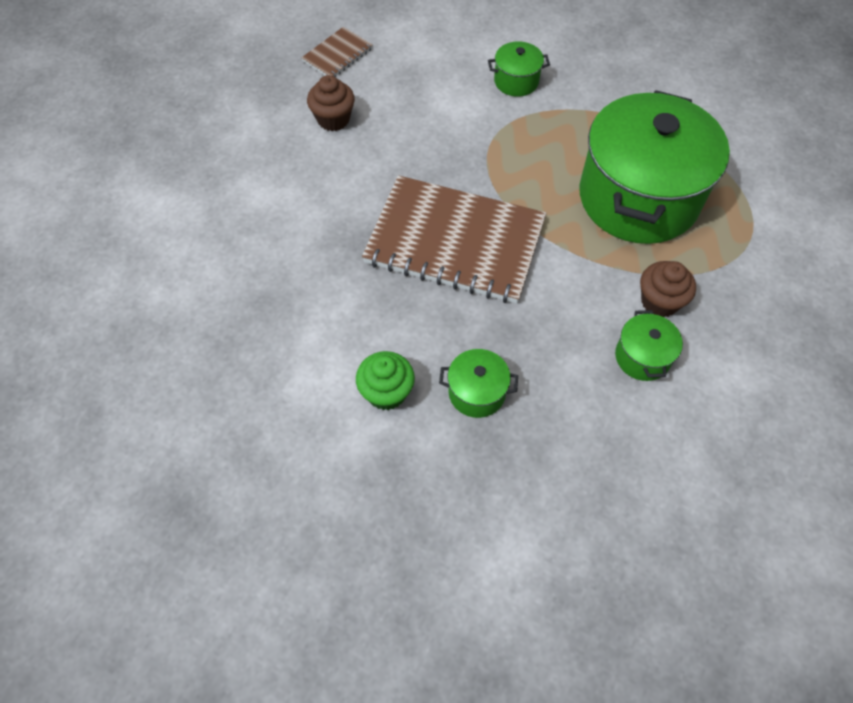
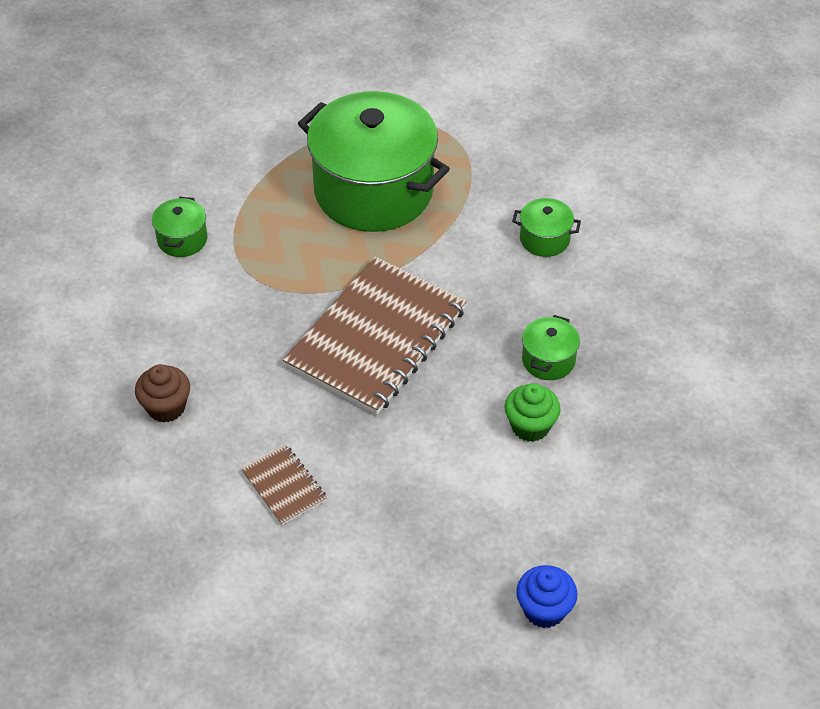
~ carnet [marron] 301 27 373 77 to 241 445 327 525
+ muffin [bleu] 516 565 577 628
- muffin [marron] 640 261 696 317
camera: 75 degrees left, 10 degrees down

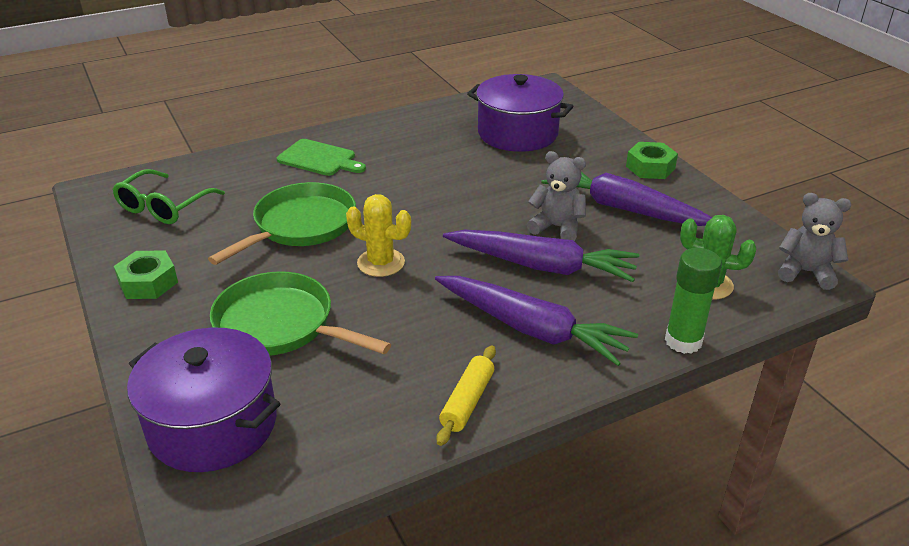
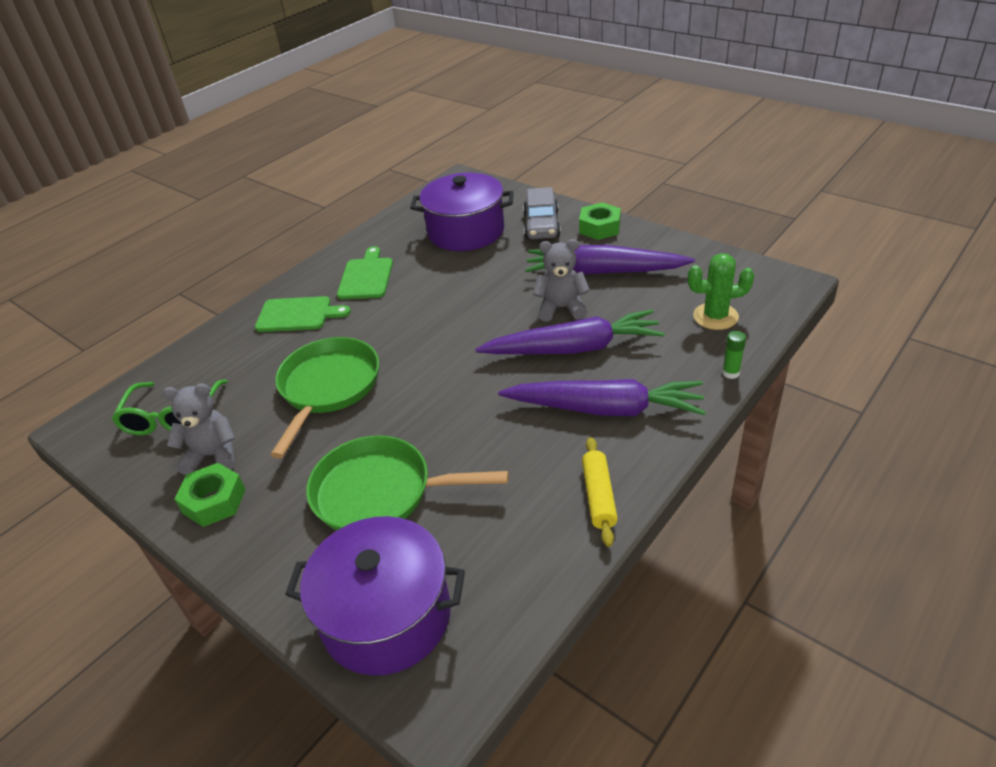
~ ours en peluche [gris] 778 193 851 290 to 163 383 235 475
+ planche à découper [vert] 337 246 393 299
+ voiture [gris] 523 187 561 239
~ bâton de colle [vert] 665 248 722 354 = 722 331 746 379 x0.52
- cactus [jaune] 346 194 411 277
camera: 20 degrees left, 5 degrees up

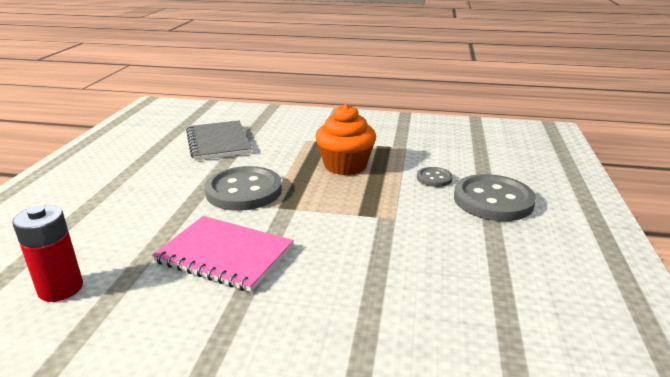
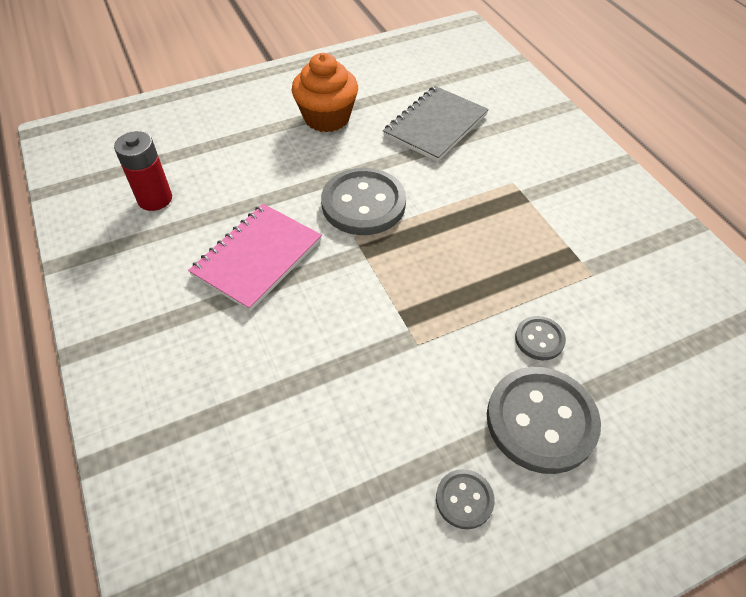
~ carnet [rose] 152 216 294 292 = 188 204 322 311 45 degrees clockwise
~ muffin [orange] 316 104 376 175 to 292 53 358 132
+ bouton [gris] 436 469 495 529
camera: 55 degrees right, 25 degrees up

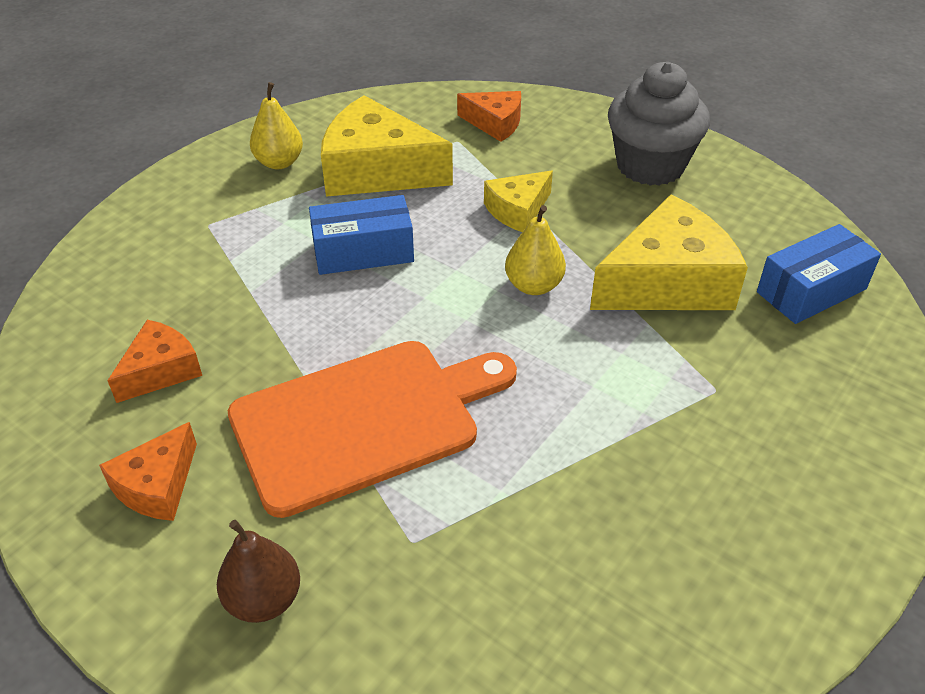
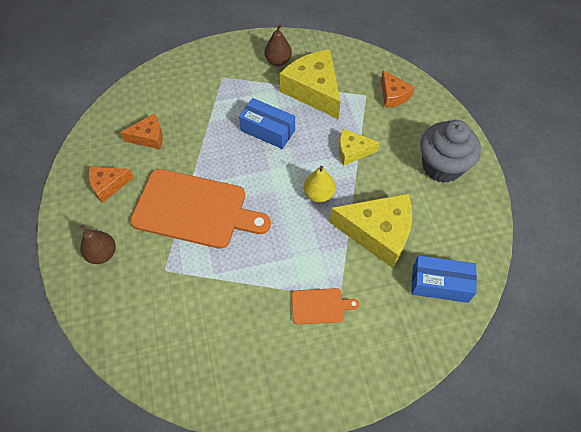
~ poire [jaune] 250 82 303 169 to poire [marron] 264 24 292 66
+ planche à découper [orange] 292 288 360 324
camera: 40 degrees right, 15 degrees up

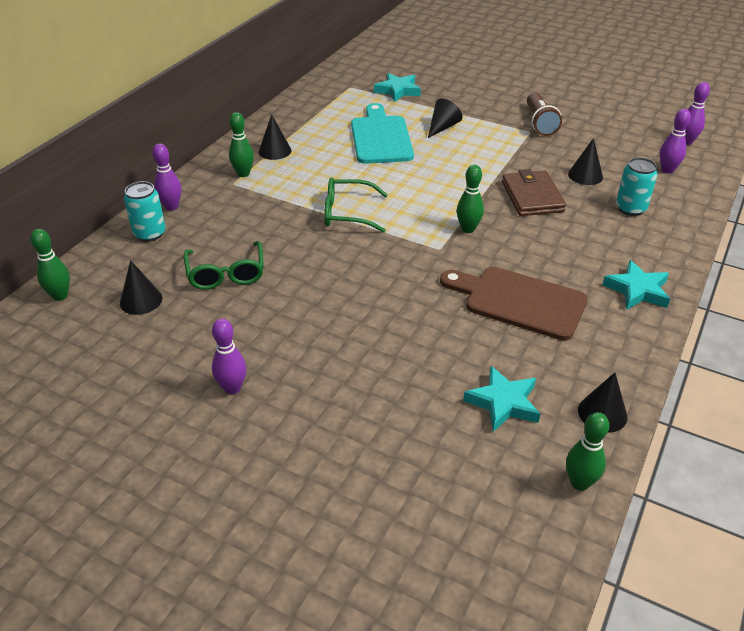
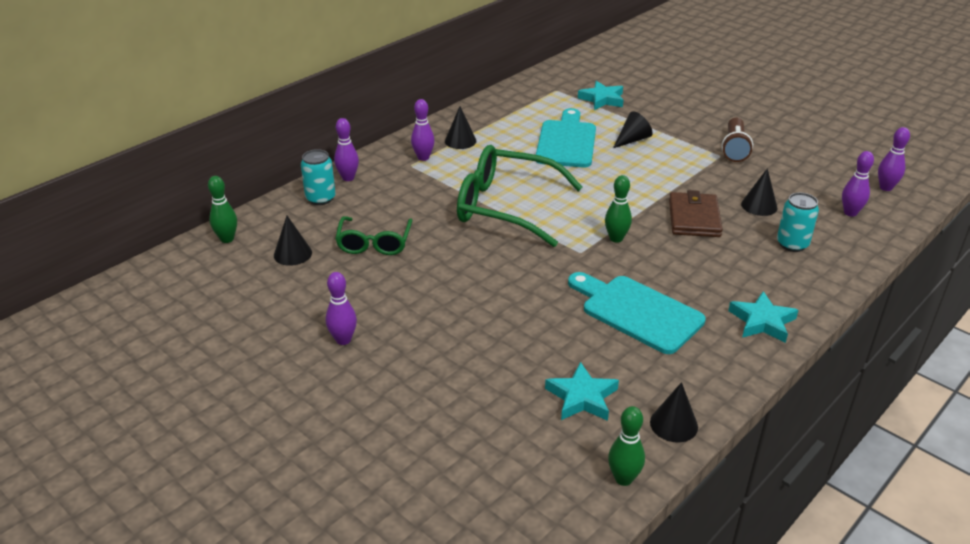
~ quille [vert] 229 112 254 177 to quille [violet] 411 99 435 161
~ lunettes [vert] 324 177 388 233 = 457 145 583 247 x1.74
~ planche à découper [marron] 440 267 588 340 to planche à découper [turquoise] 568 272 706 354
camera: 15 degrees right, 5 degrees down

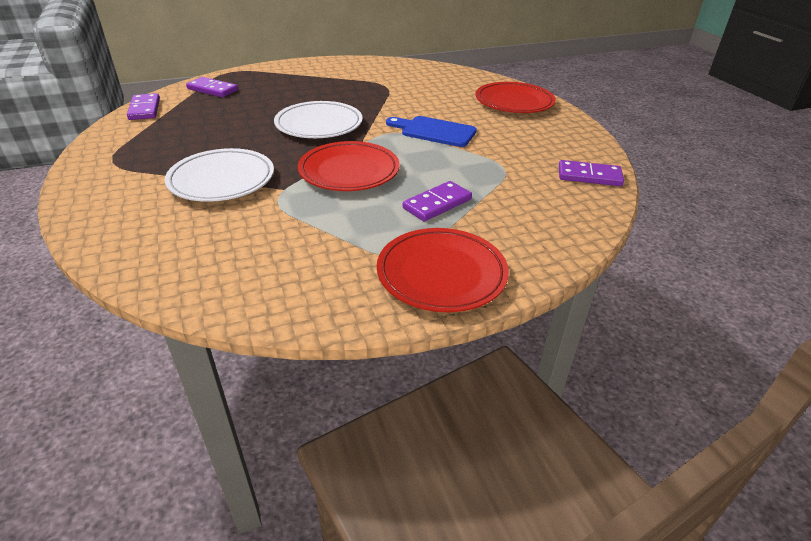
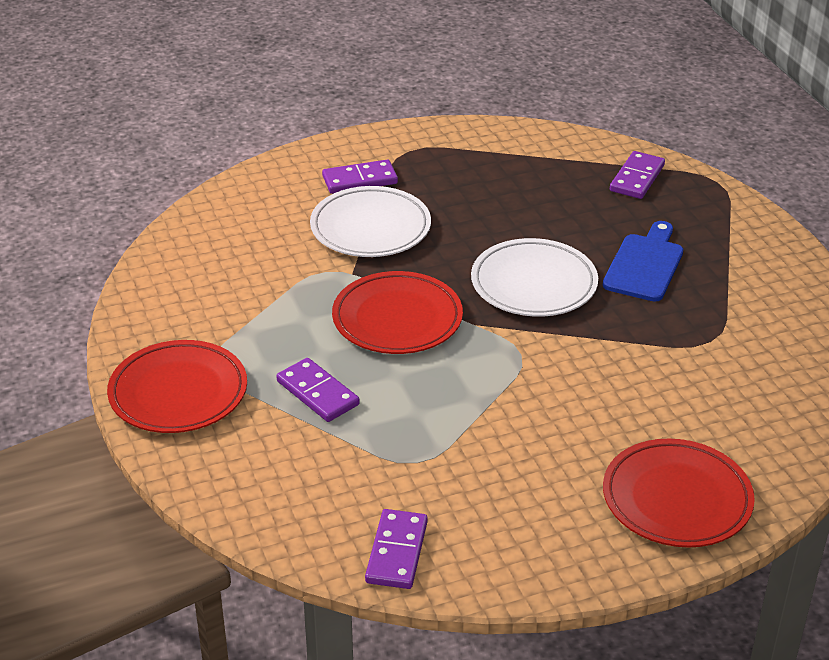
~ domino [violet] 127 93 160 120 to 322 160 398 194
~ planche à découper [bleu] 386 116 477 147 to 603 221 683 301
camera: 90 degrees right, 0 degrees up

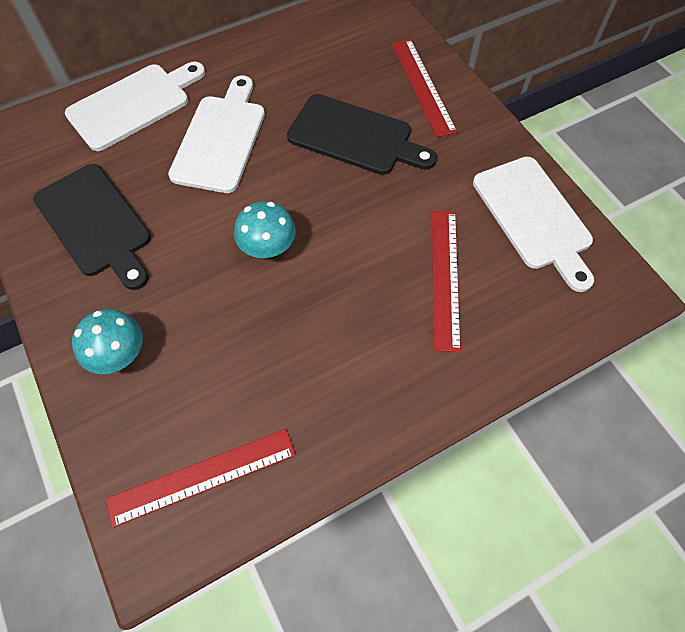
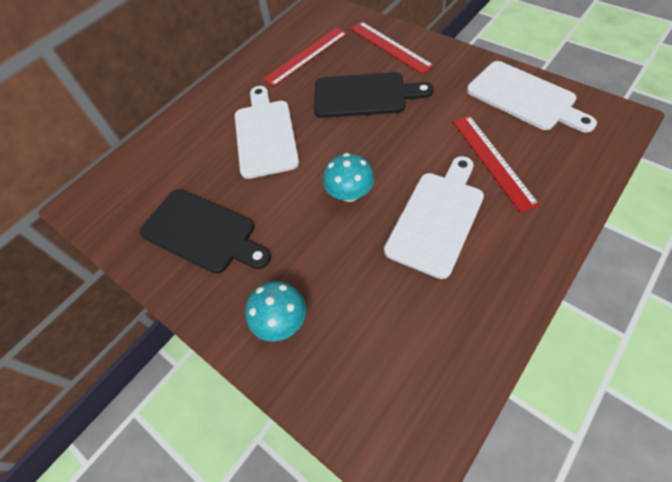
~ règle [rouge] 106 429 296 528 to 263 28 347 87
~ planche à découper [blanc] 65 62 205 151 to 384 156 484 279
camera: 15 degrees left, 5 degrees down

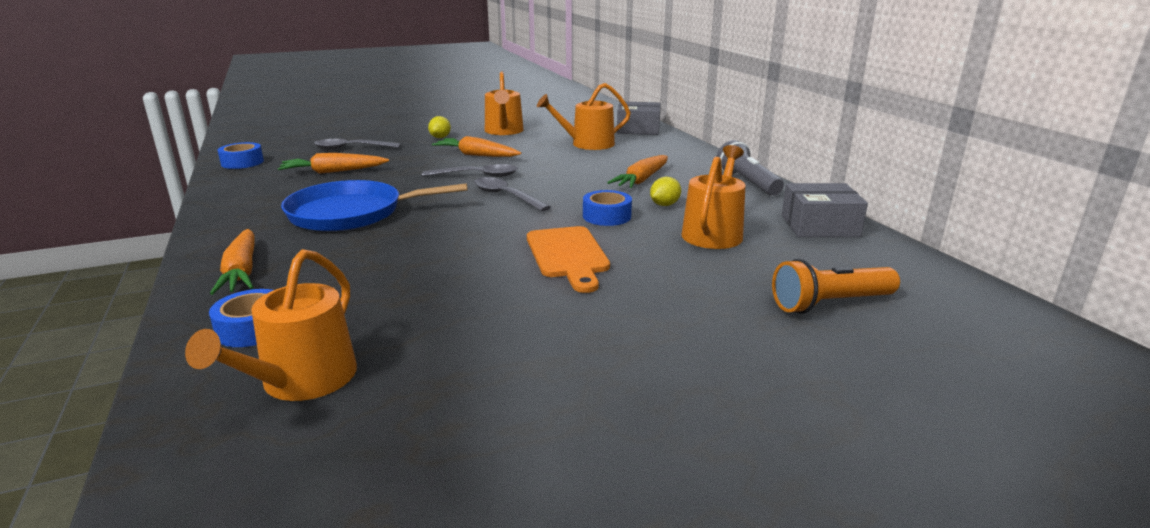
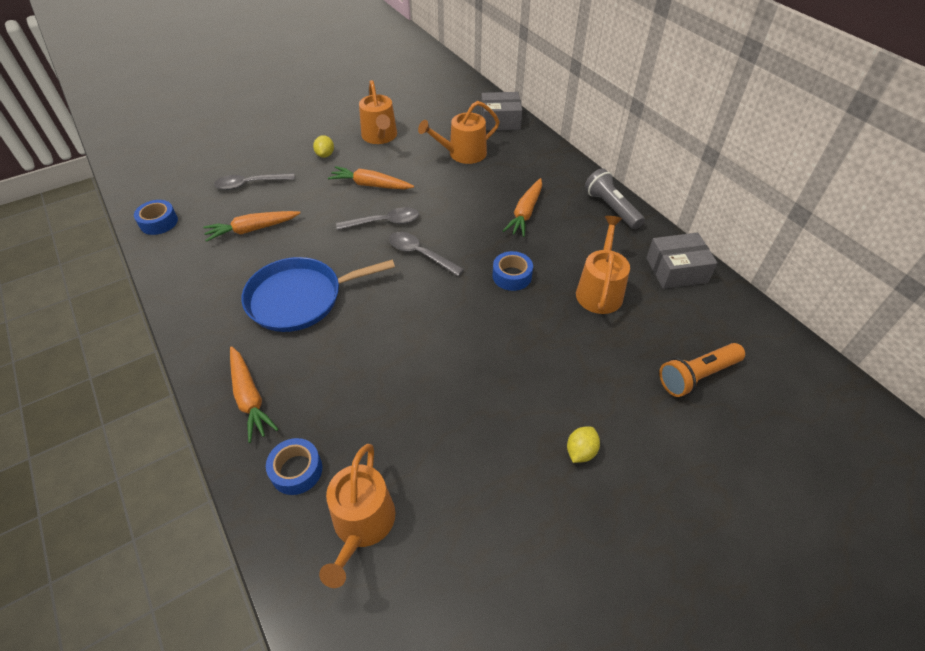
~ citron [jaune] 650 177 681 206 to 567 427 600 463
- planche à découper [orange] 527 226 610 293
camera: 10 degrees left, 25 degrees up

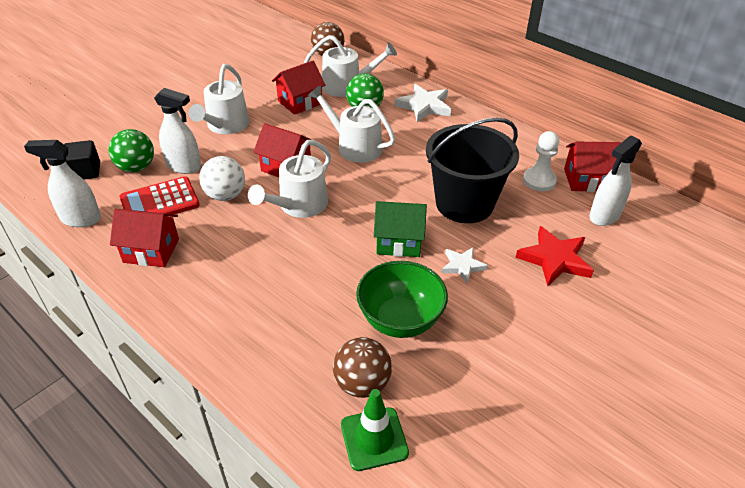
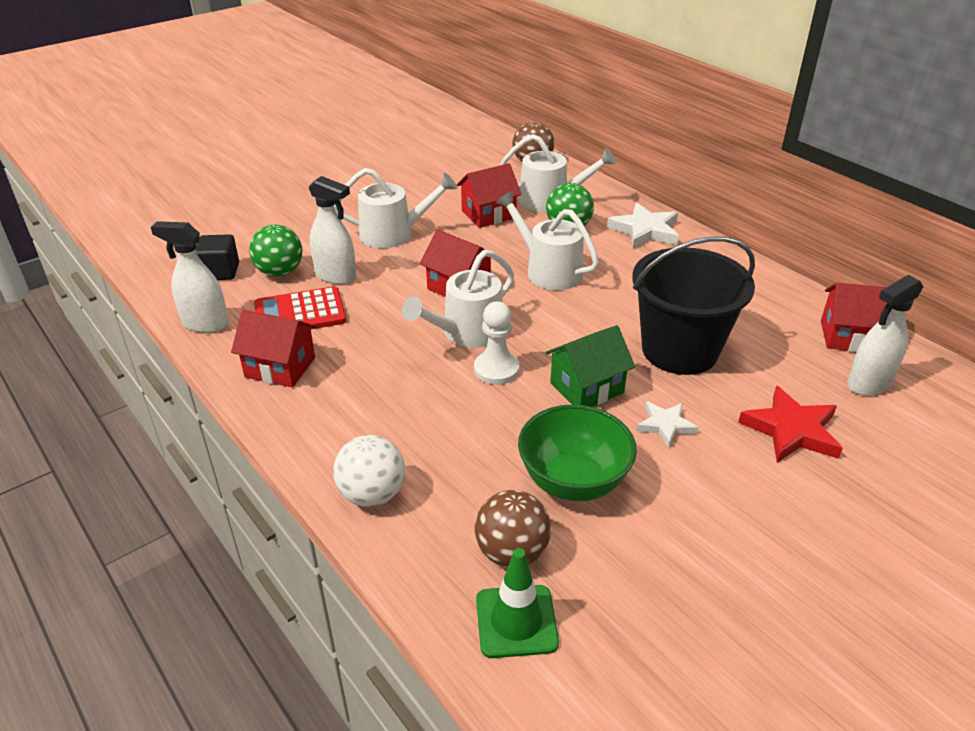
~ balle [blanc] 199 156 245 201 to 333 435 405 507
~ arrosoir [blanc] 189 64 250 134 = 334 168 457 248 120 degrees counterclockwise
~ pion [blanc] 523 131 559 192 to 474 301 520 385
~ maison [vert] 374 201 427 257 = 545 325 635 407 45 degrees counterclockwise
camera: 10 degrees right, 5 degrees down

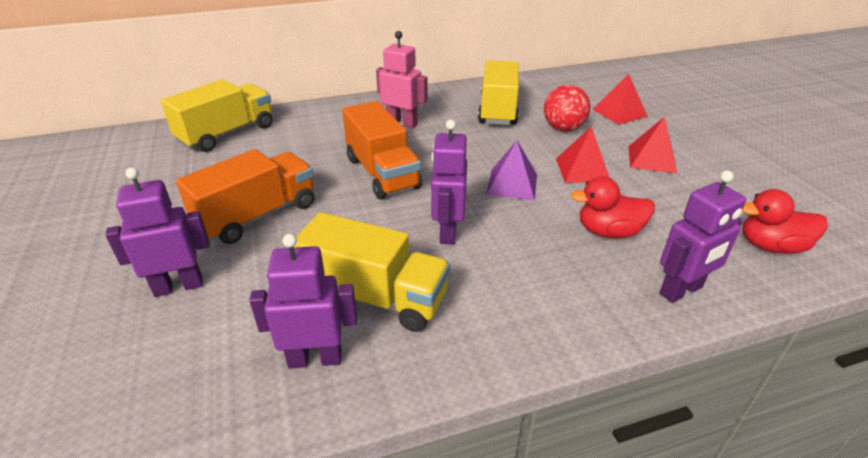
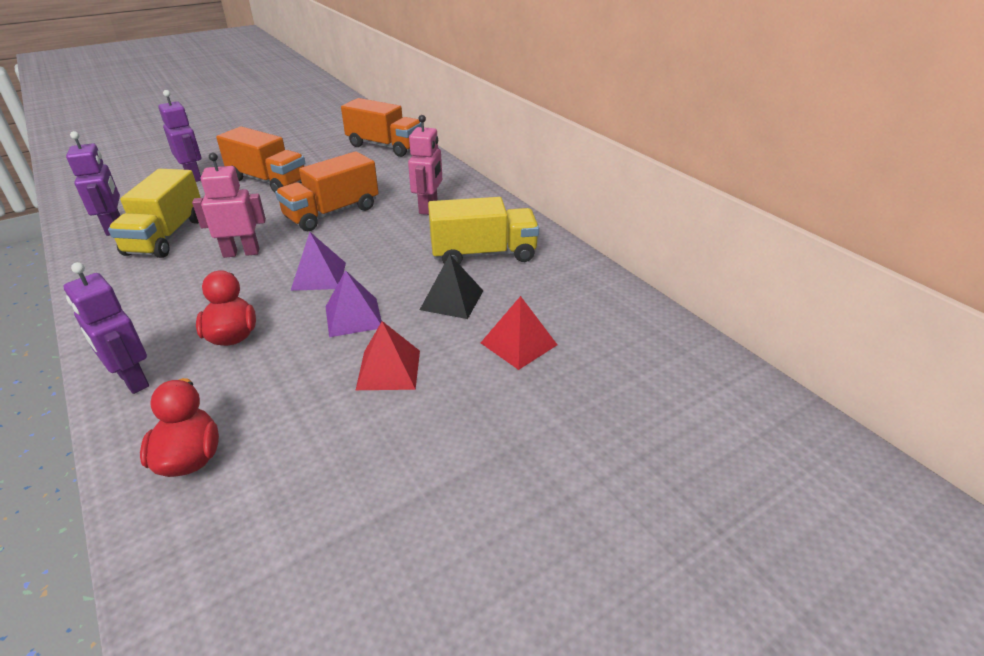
~ robot [violet] 431 120 467 245 to robot [rose] 192 153 266 258
~ pyramide [rouge] 556 126 610 183 to pyramide [violet] 326 270 382 337
~ camion [jaune] 161 79 273 152 to camion [orange] 341 98 421 157
~ balle [rouge] 544 85 590 131 to pyramide [noir] 420 255 483 319
camera: 75 degrees right, 0 degrees up

